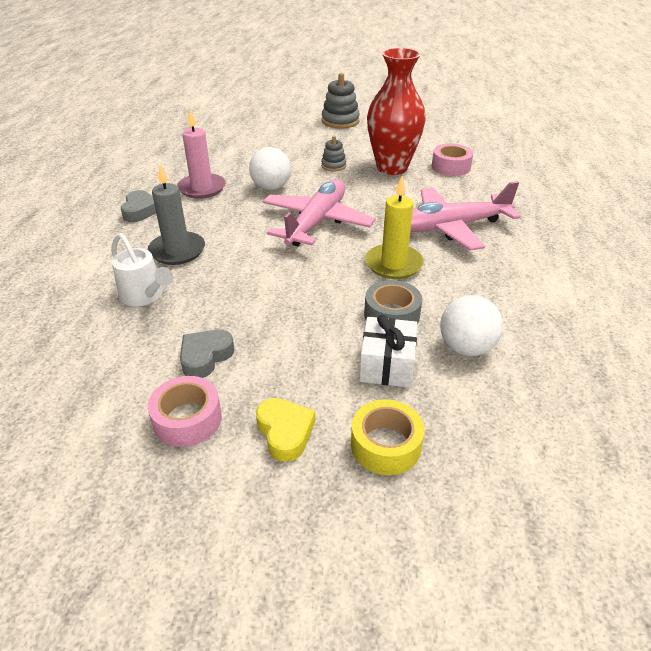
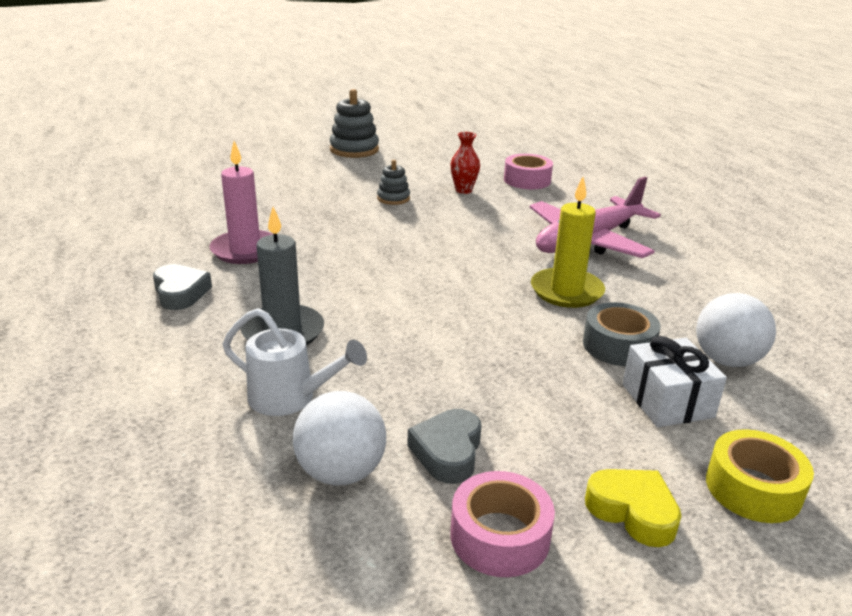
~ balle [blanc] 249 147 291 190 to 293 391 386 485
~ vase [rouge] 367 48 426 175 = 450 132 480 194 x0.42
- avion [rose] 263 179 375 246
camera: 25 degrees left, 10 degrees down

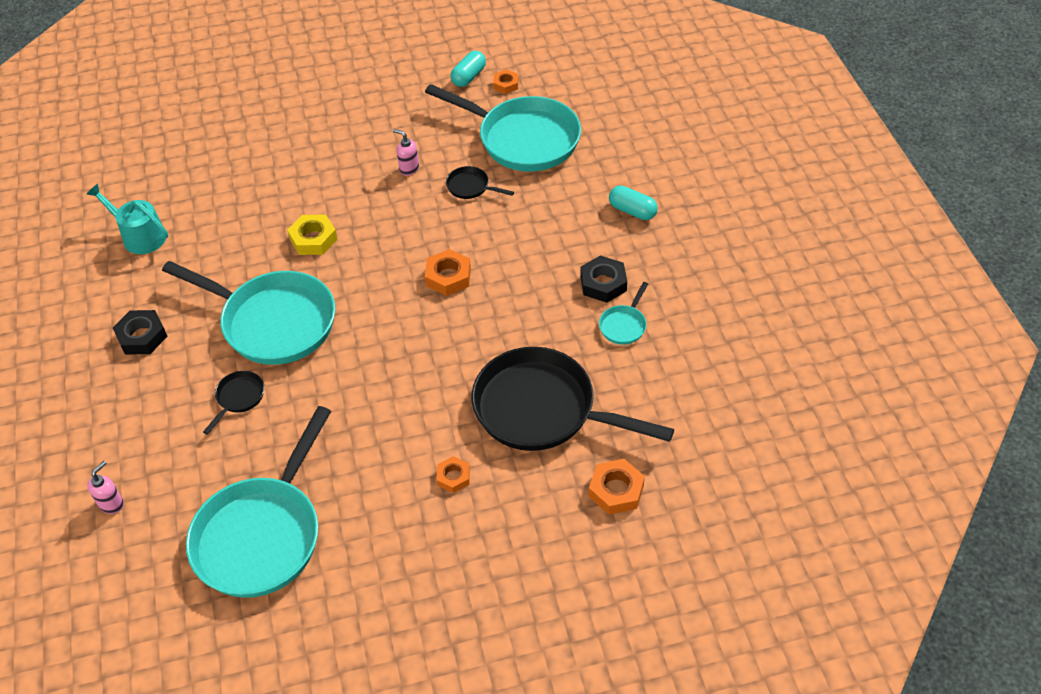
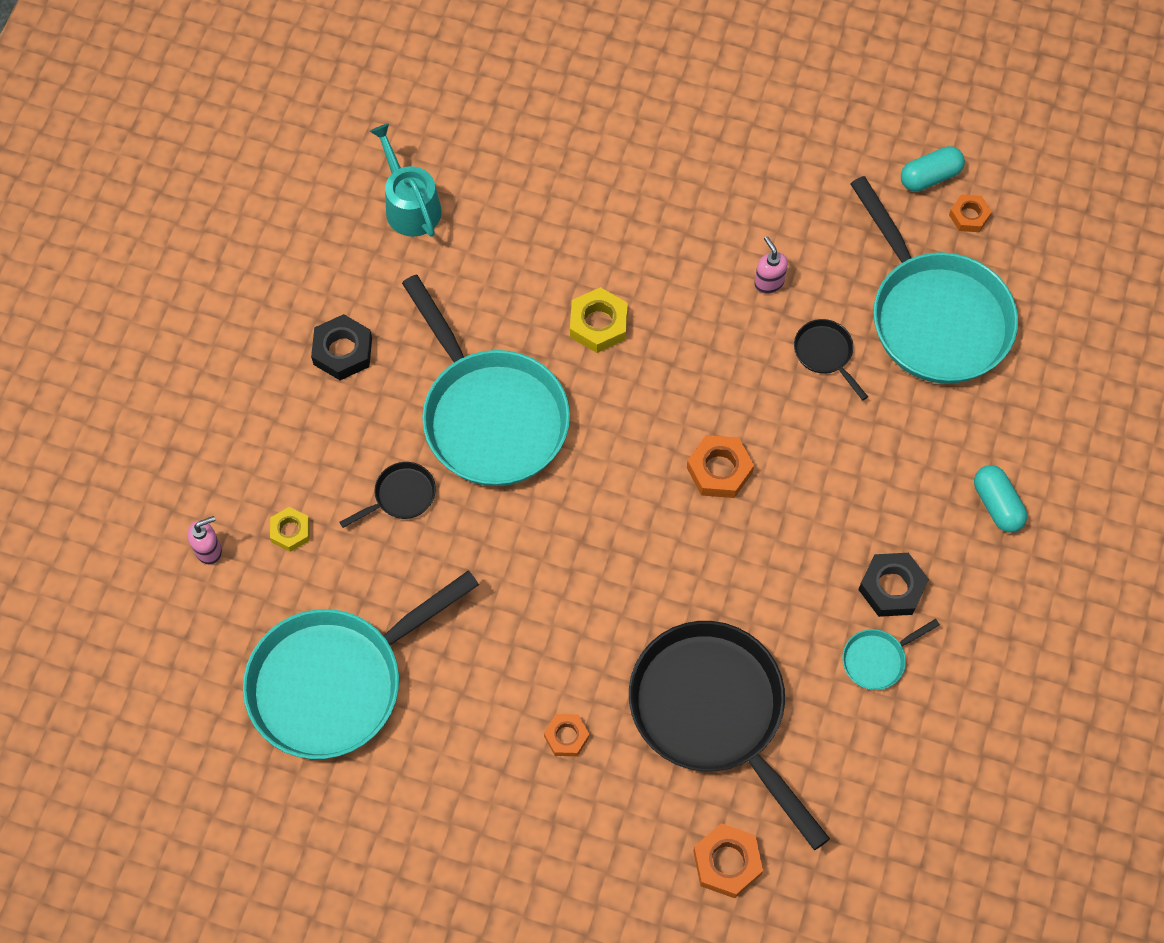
+ écrou [jaune] 270 507 310 552
camera: 30 degrees right, 15 degrees up

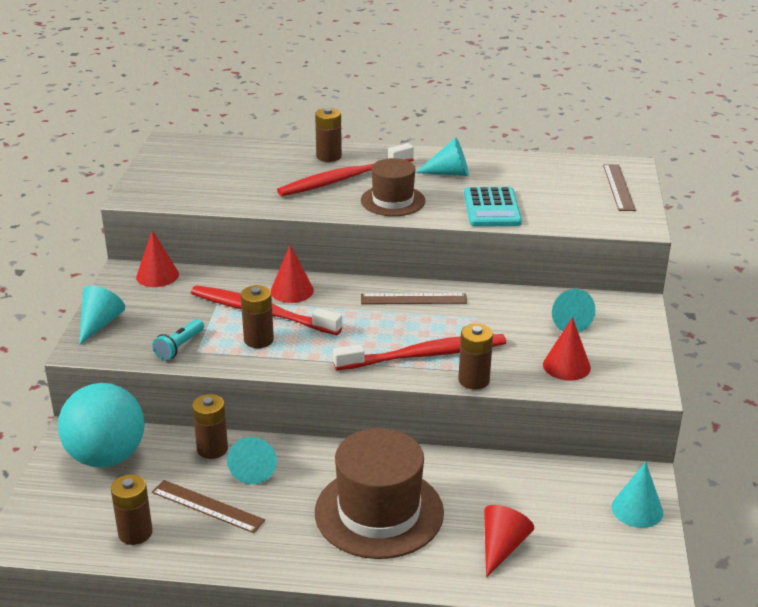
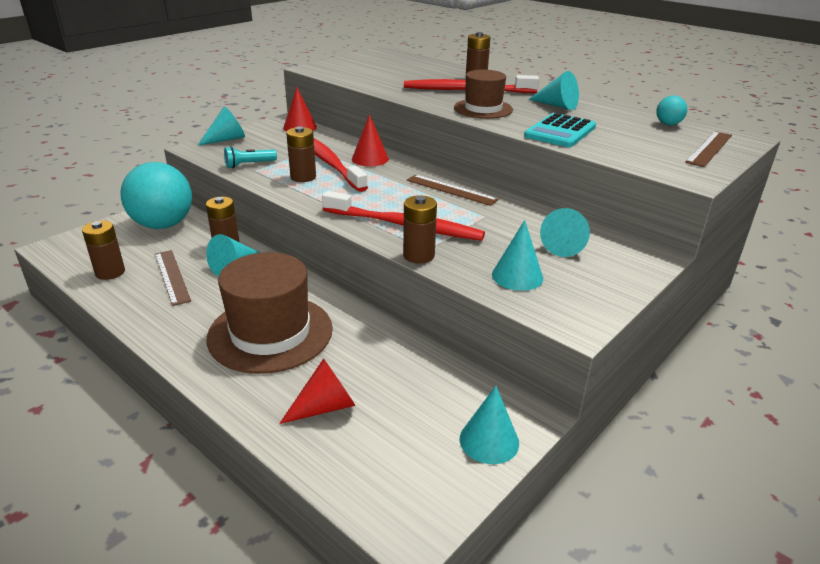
~ cône [rouge] 543 317 591 381 to cône [turquoise] 492 220 543 291
+ balle [turquoise] 656 95 688 125
camera: 35 degrees right, 0 degrees up

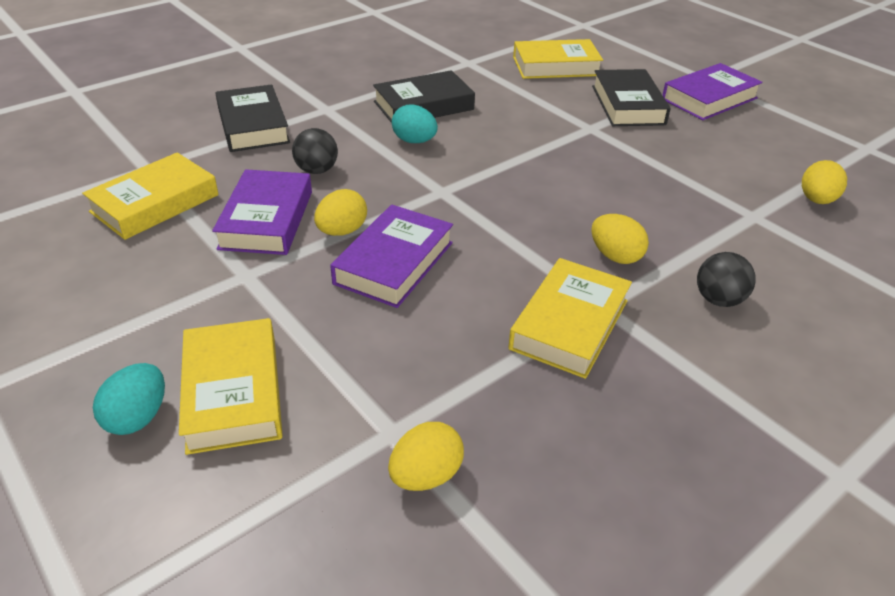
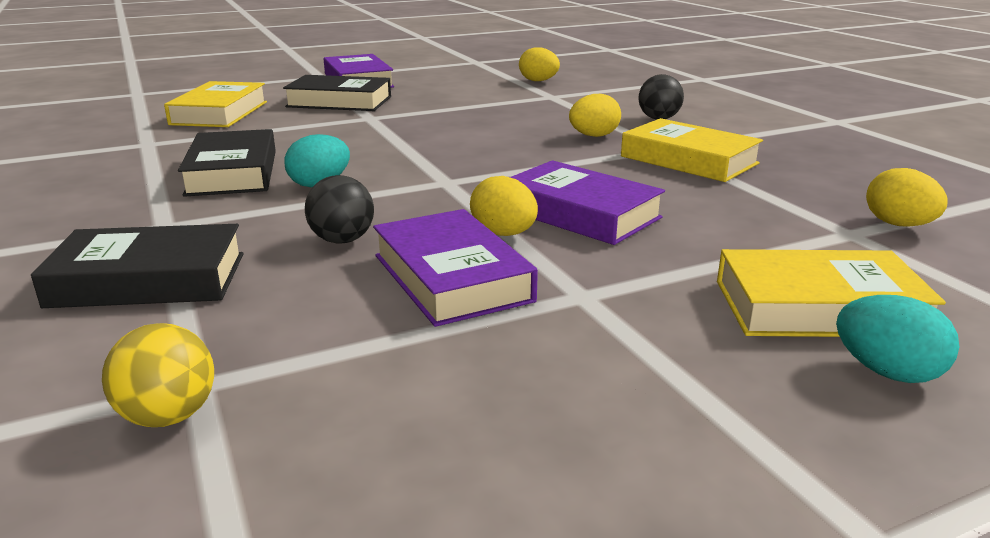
+ balle [jaune] 102 323 214 427
~ livre [violet] 212 169 312 255 = 373 209 538 327 45 degrees clockwise
- livre [jaune] 82 153 219 240
camera: 75 degrees left, 15 degrees down

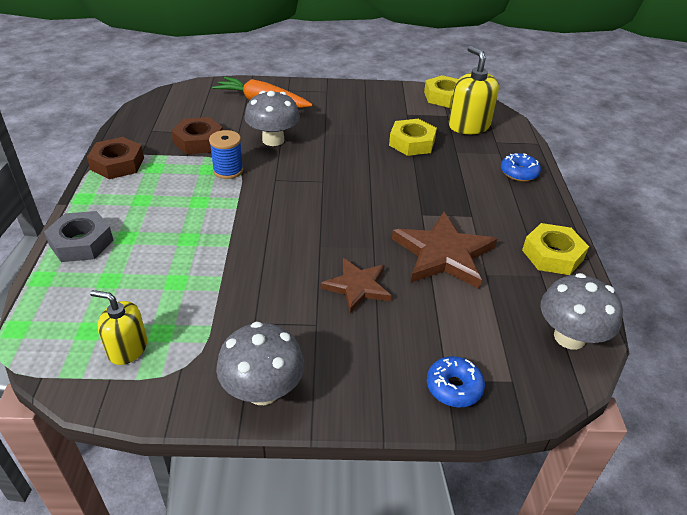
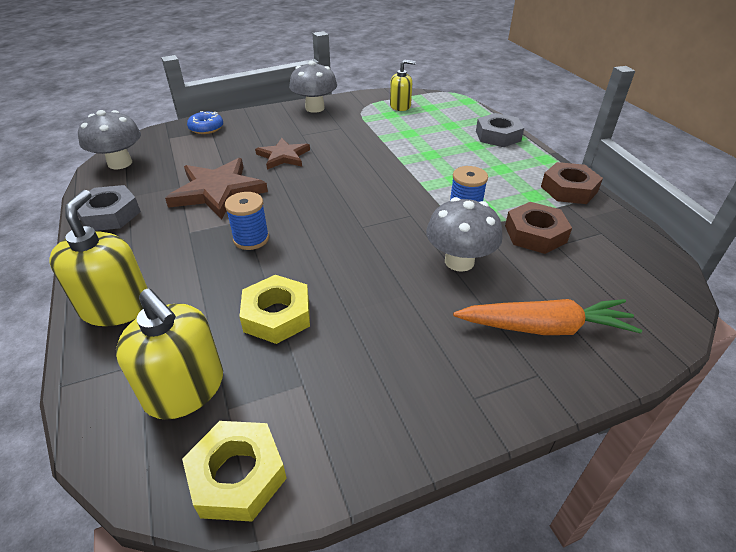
~ beignet [bleu] 501 153 541 181 to distributeur de savon [jaune] 49 190 148 326
~ écrou [jaune] 522 223 589 275 to écrou [gris] 77 185 141 231
+ bobine [bleu] 225 192 269 250
camera: 160 degrees right, 0 degrees up

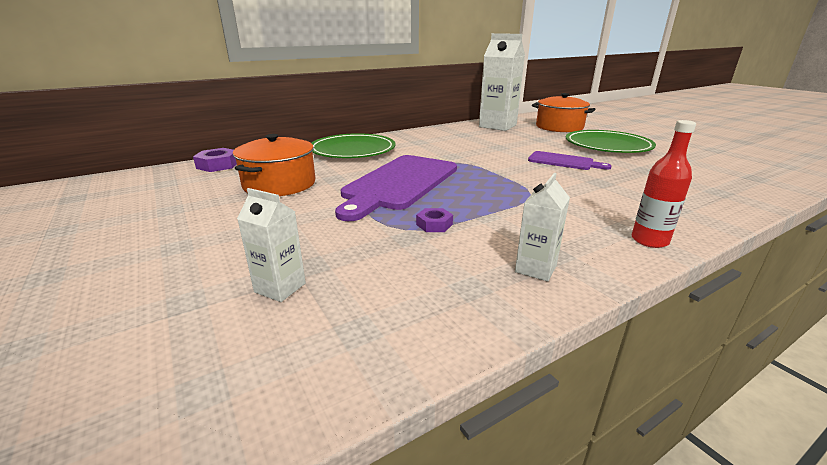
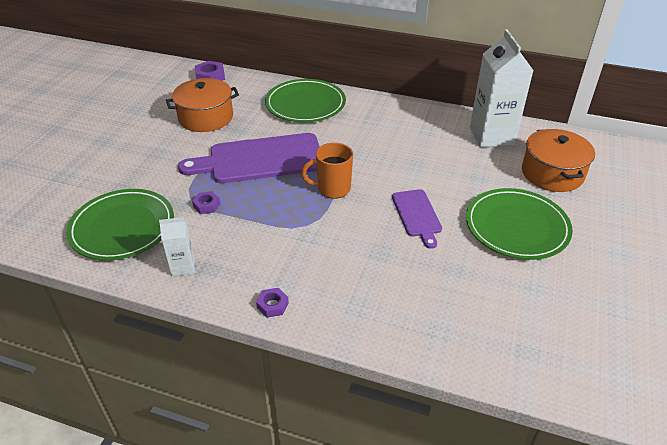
+ assiette [vert] 66 189 174 260
~ bouteille [rouge] 632 120 696 248 to écrou [violet] 256 288 289 318
+ tasse [orange] 301 143 353 199
- brique de lait [blanc] 237 188 306 302
camera: 50 degrees right, 15 degrees up

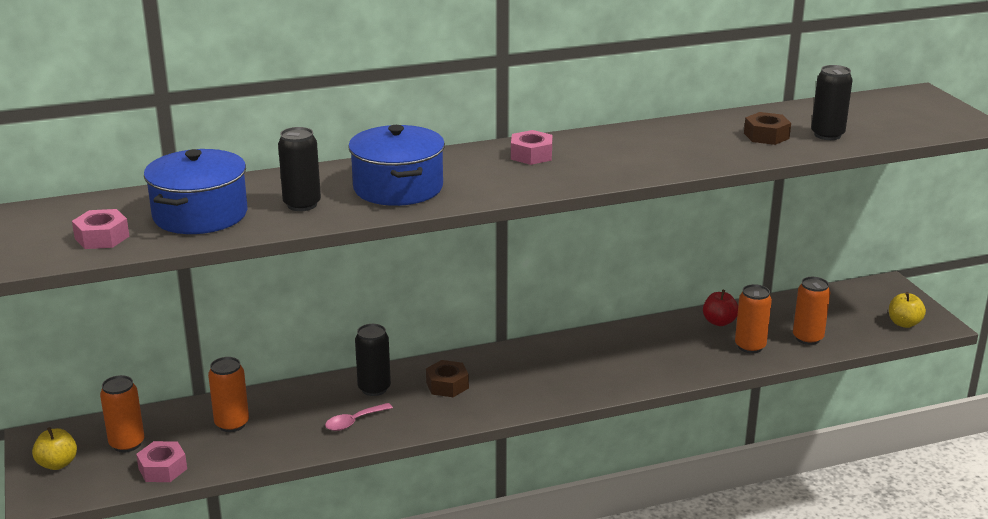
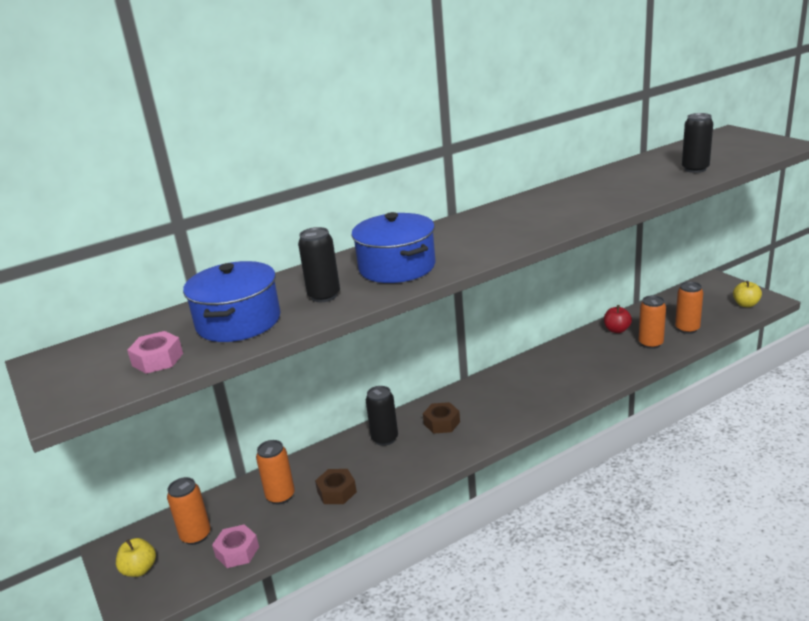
~ écrou [marron] 744 112 791 145 to 315 469 357 504
- cuillère [rose] 325 403 393 431
- écrou [rose] 511 130 552 165
camera: 10 degrees left, 0 degrees up

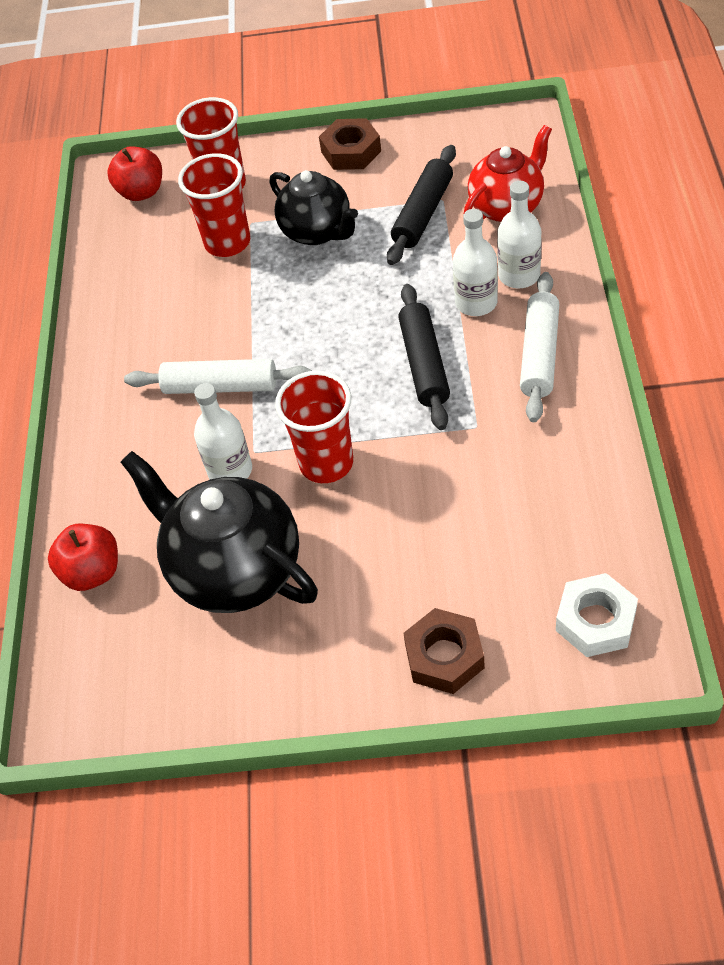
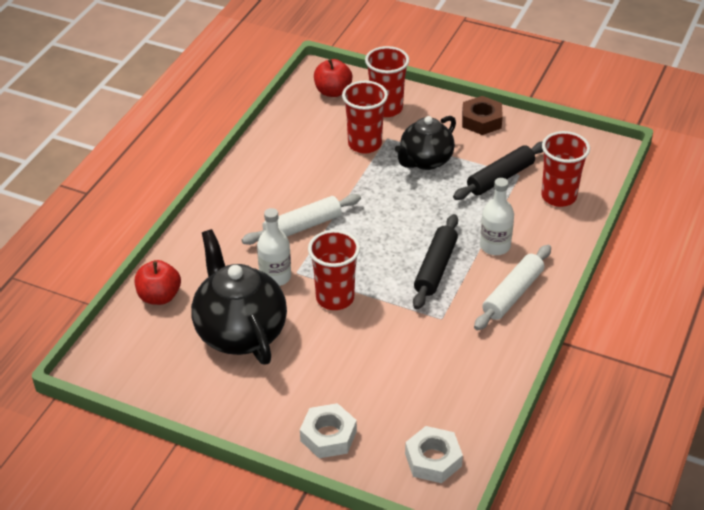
~ rouleau à pâtisserie [blanc] 124 359 312 394 = 242 194 361 245 60 degrees counterclockwise
~ écrou [marron] 403 608 485 694 to écrou [blanc] 300 403 357 458
~ théière [noir] 270 170 358 245 = 395 116 456 170 60 degrees clockwise
~ théière [rouge] 463 125 552 222 to gobelet [rouge] 541 131 590 207
- bouteille [blanc] 497 181 542 288
camera: 20 degrees right, 10 degrees down

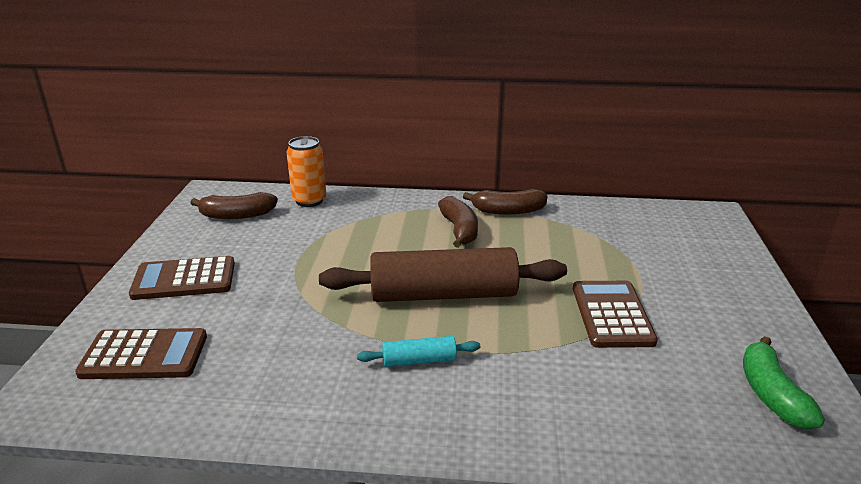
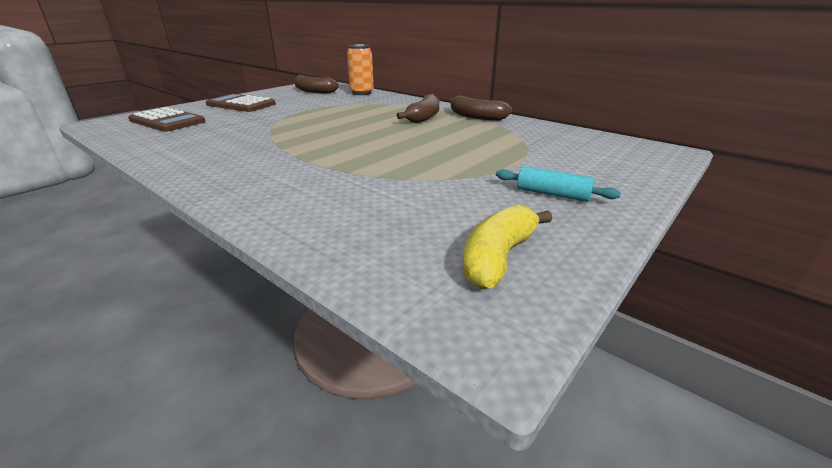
~ banane [vert] 743 336 825 429 to banane [jaune] 463 204 552 289
~ rouleau à pâtisserie [turquoise] 357 336 480 367 to 496 166 621 202
- rouleau à pâtisserie [marron] 319 247 567 302
- calculatrice [marron] 573 281 658 348
camera: 35 degrees right, 0 degrees up

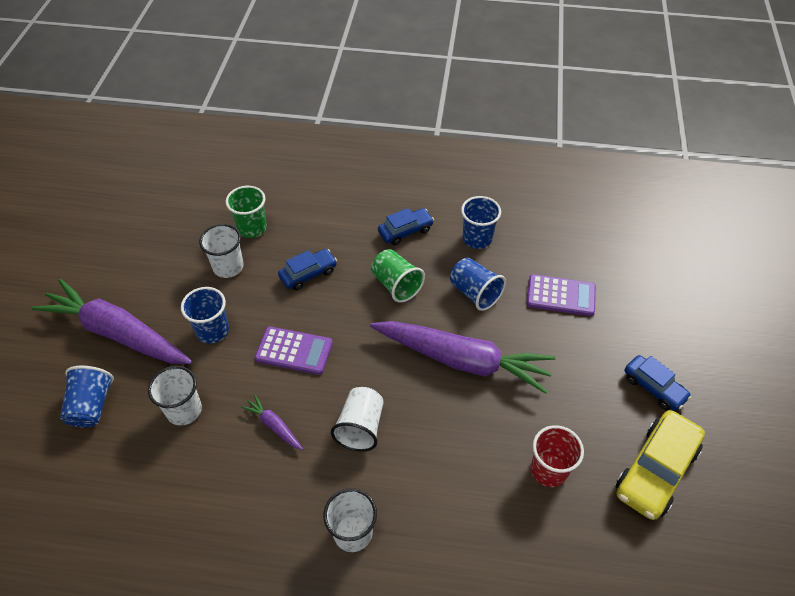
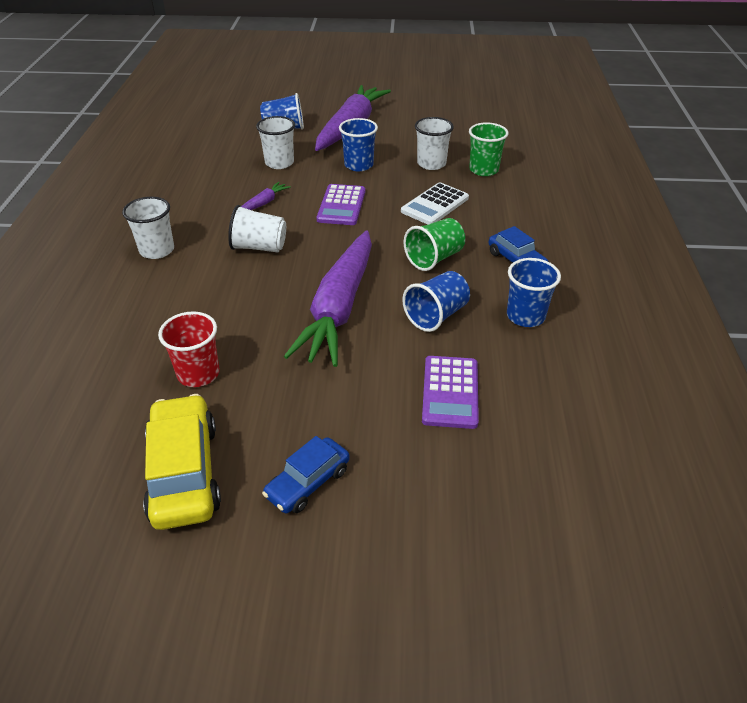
~ voiture [jaune] 616 410 705 520 = 143 394 221 530 45 degrees clockwise
~ voiture [bleu] 278 249 337 290 to calculatrice [blanc] 401 182 469 225
camera: 85 degrees right, 10 degrees down

